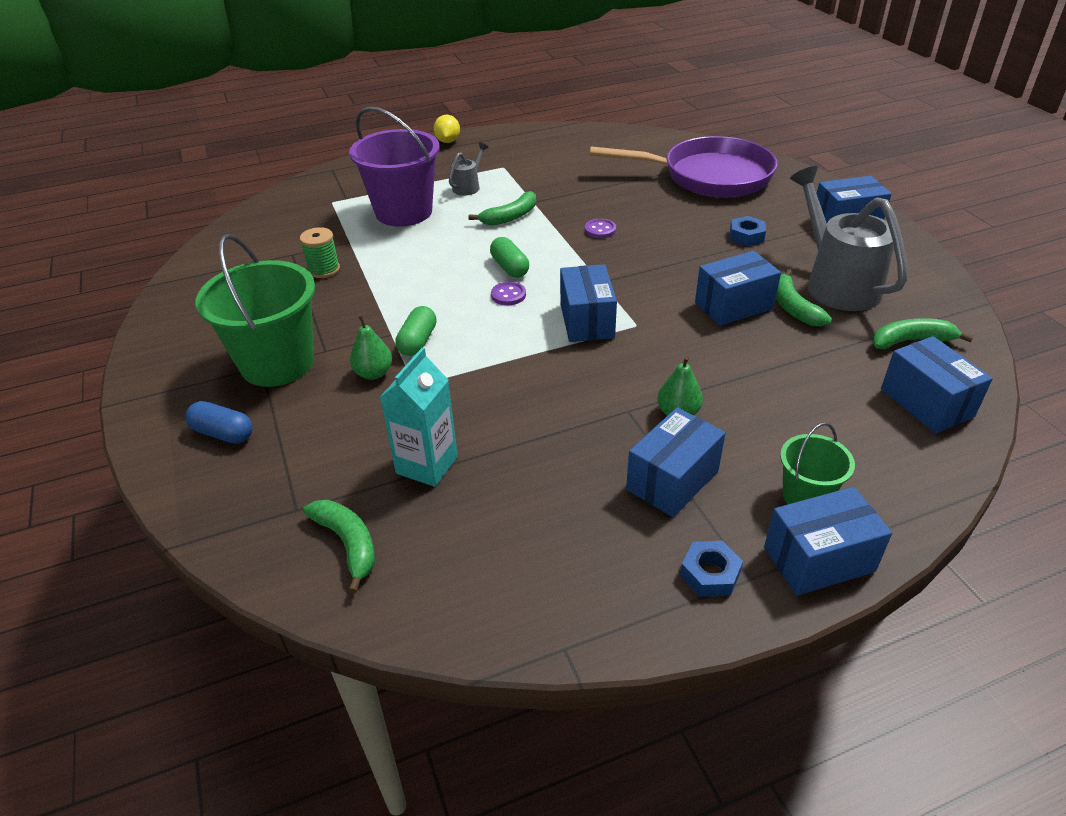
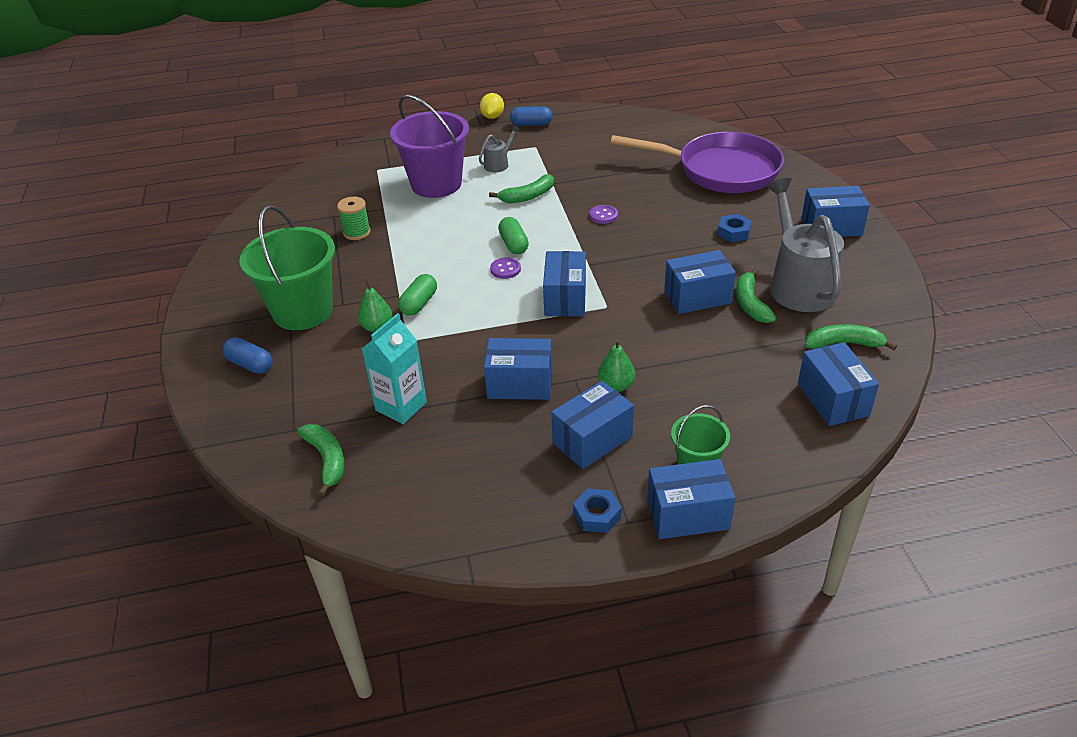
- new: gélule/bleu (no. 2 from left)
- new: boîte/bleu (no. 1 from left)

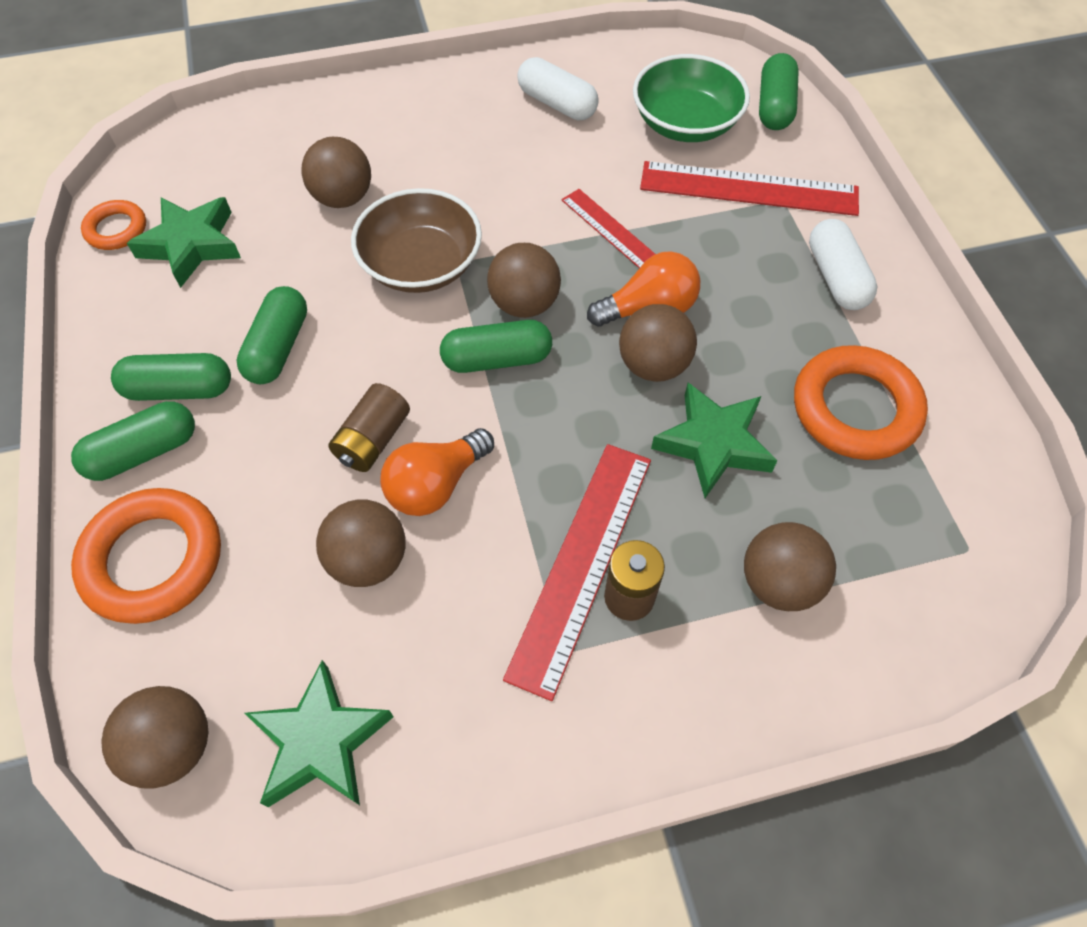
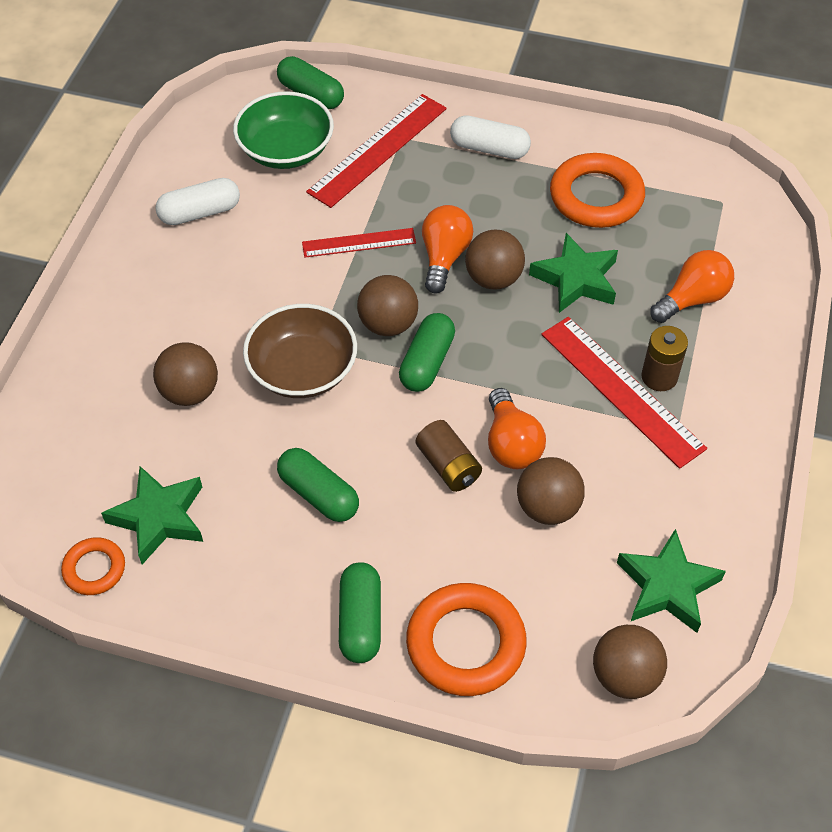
- gone: gélule/vert (no. 2 from left)
- swapped: balle/marron (no. 6 from left) to ampoule/orange (no. 3 from left)

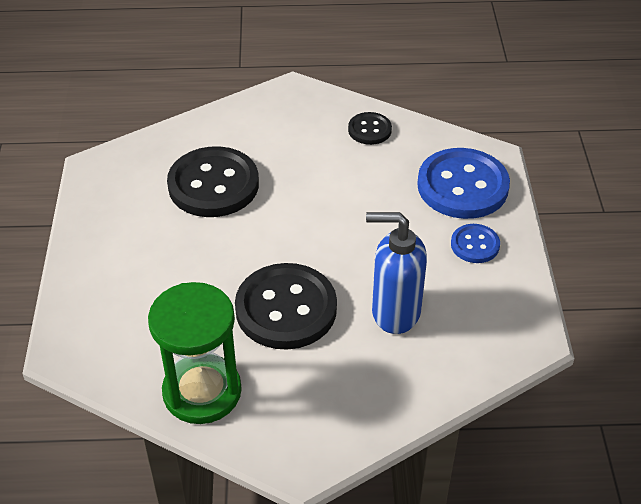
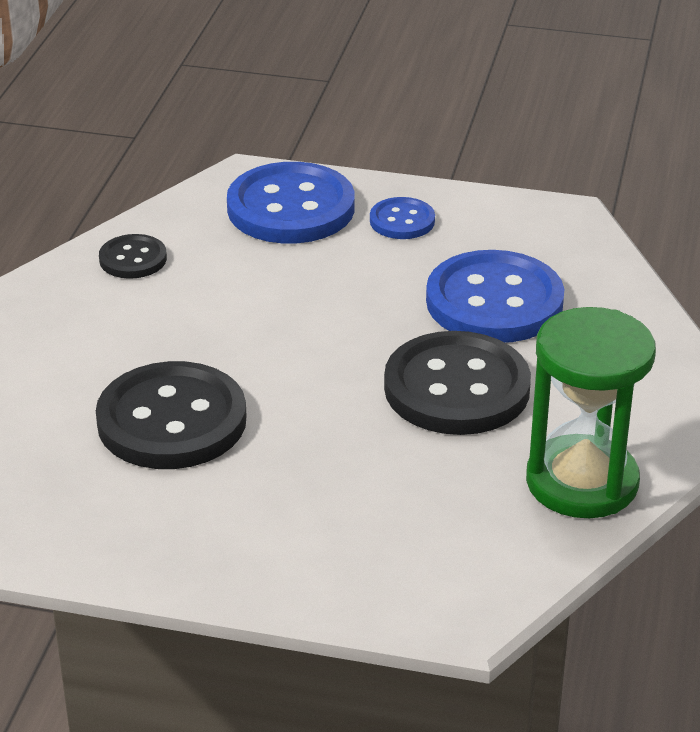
- swapped: distributeur de savon/bleu to bouton/bleu (no. 3 from left)

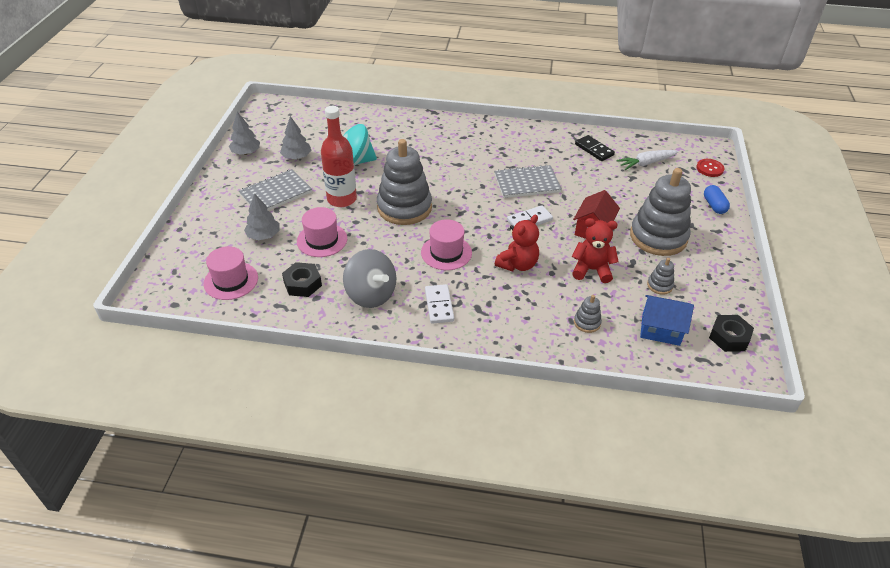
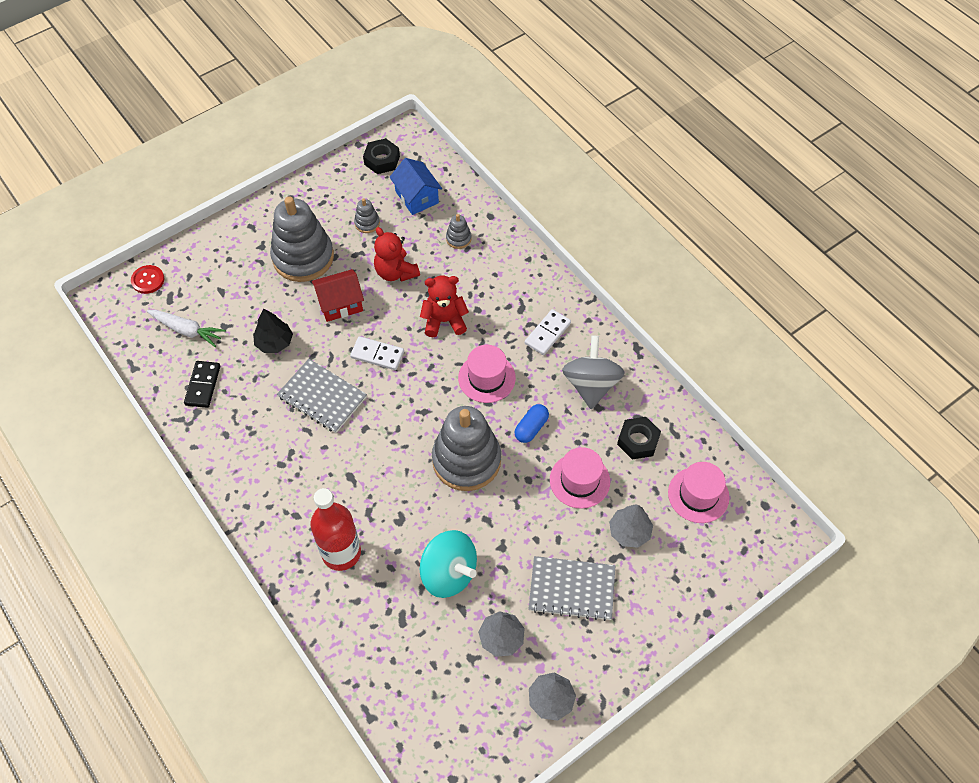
- shifted: bouteille/rouge
- shifted: gélule/bleu
- new: arbre/noir

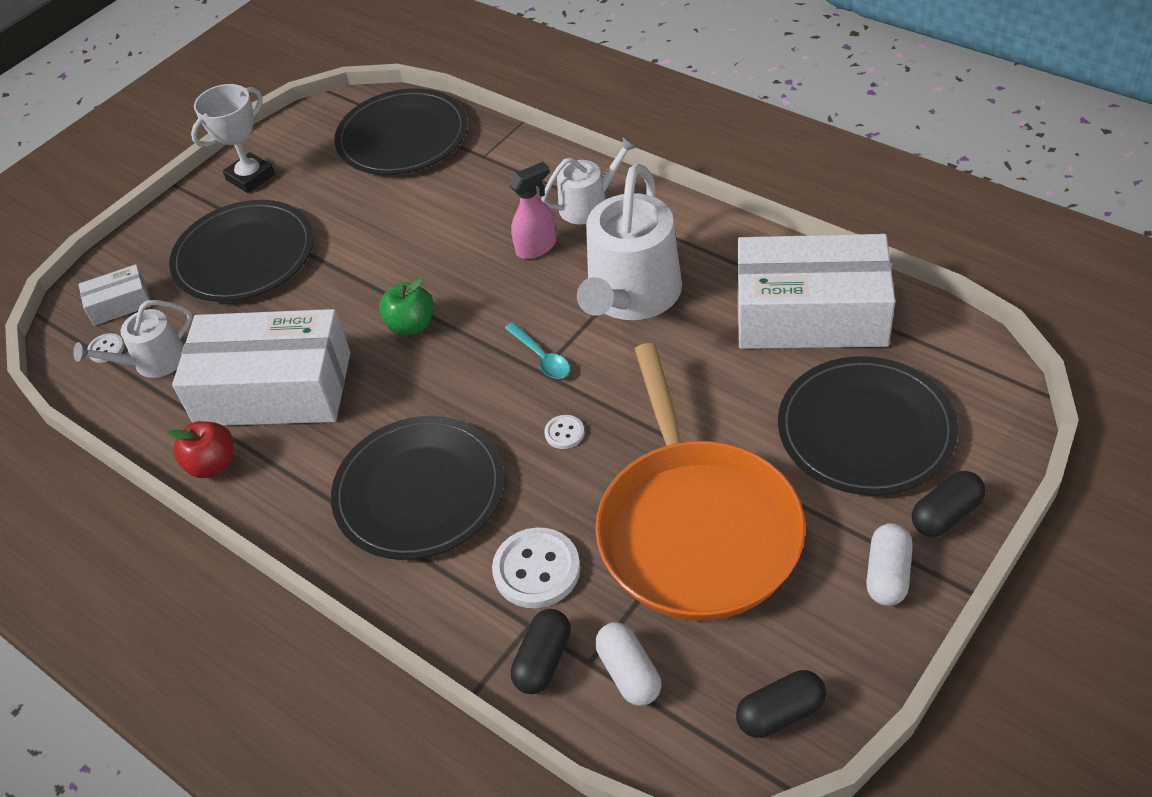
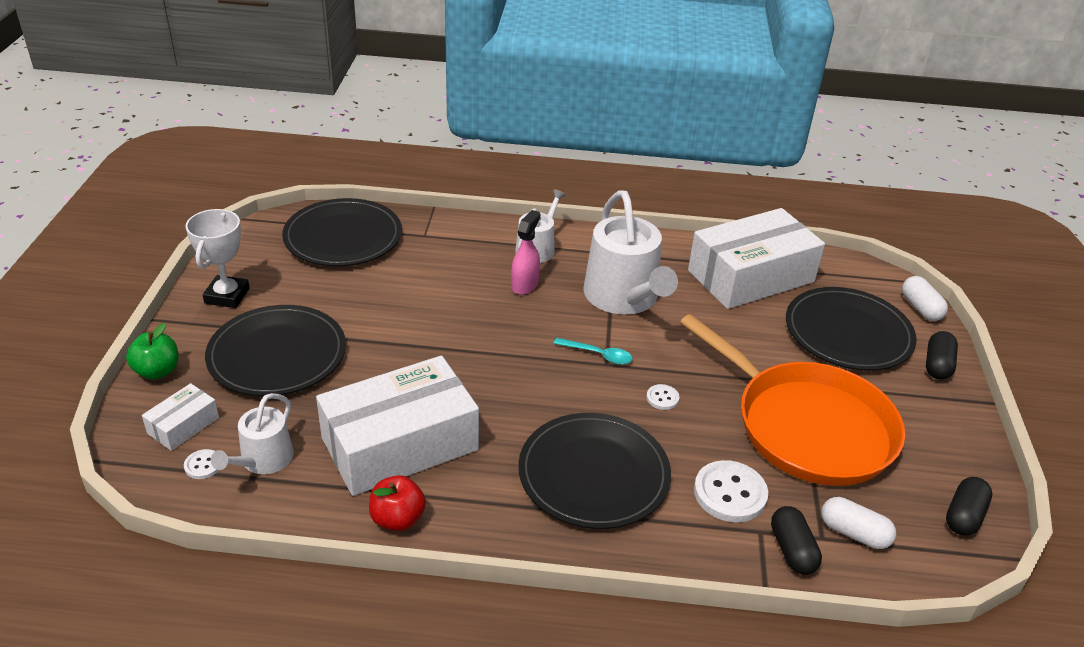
- shifted: pomme/vert
- shifted: gélule/blanc (no. 2 from left)

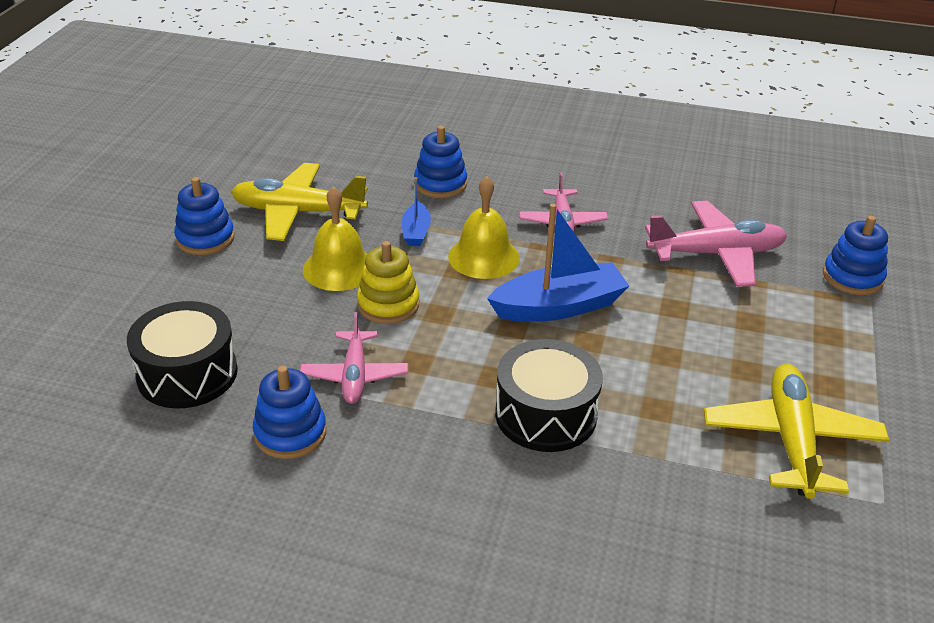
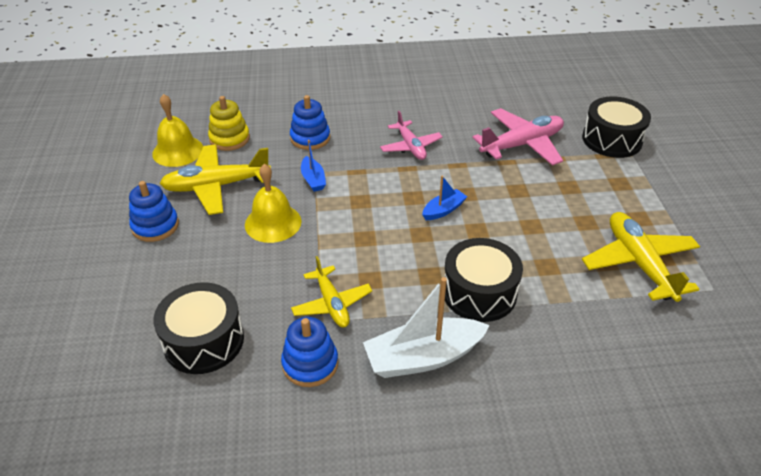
- shifted: cloche/jaune (no. 2 from left in the first image) to cloche/jaune (no. 1 from left)
- scaled: bateau/bleu (no. 2 from left) x0.52
- swapped: jouet à empiler/bleu (no. 4 from left) to tambour/noir (no. 3 from left)
- shifted: jouet à empiler/jaune
- repainted: avion/rose (no. 1 from left) to avion/jaune (no. 2 from left)
- new: bateau/blanc

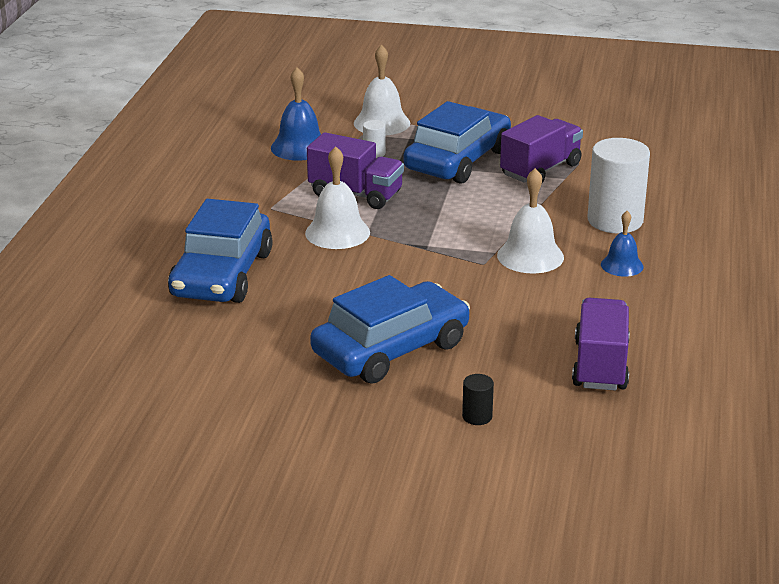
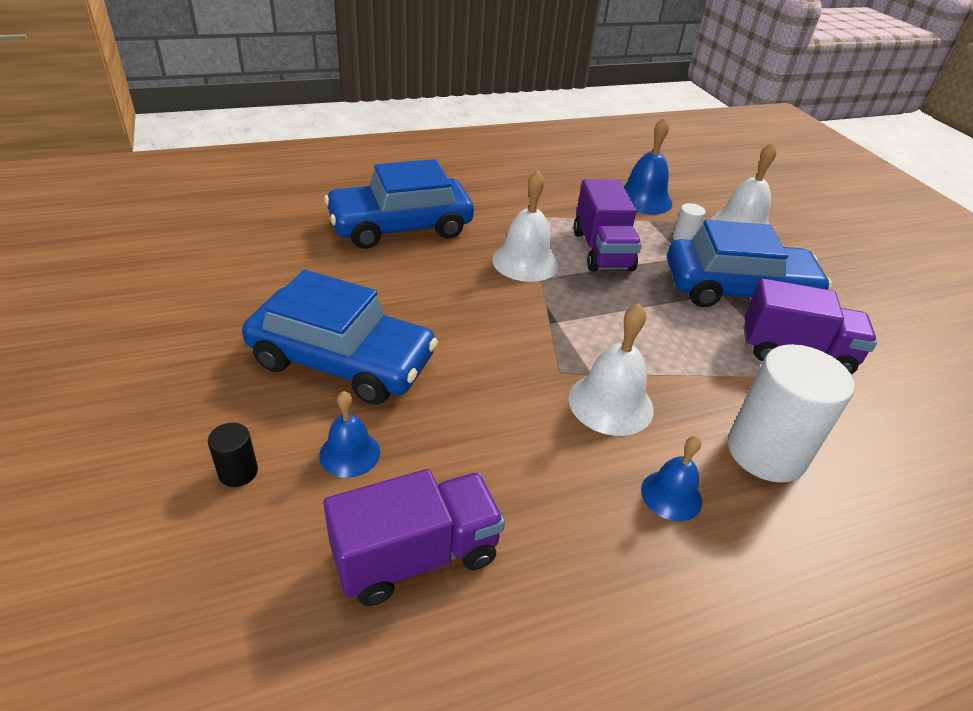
- new: cloche/bleu (no. 1 from left)

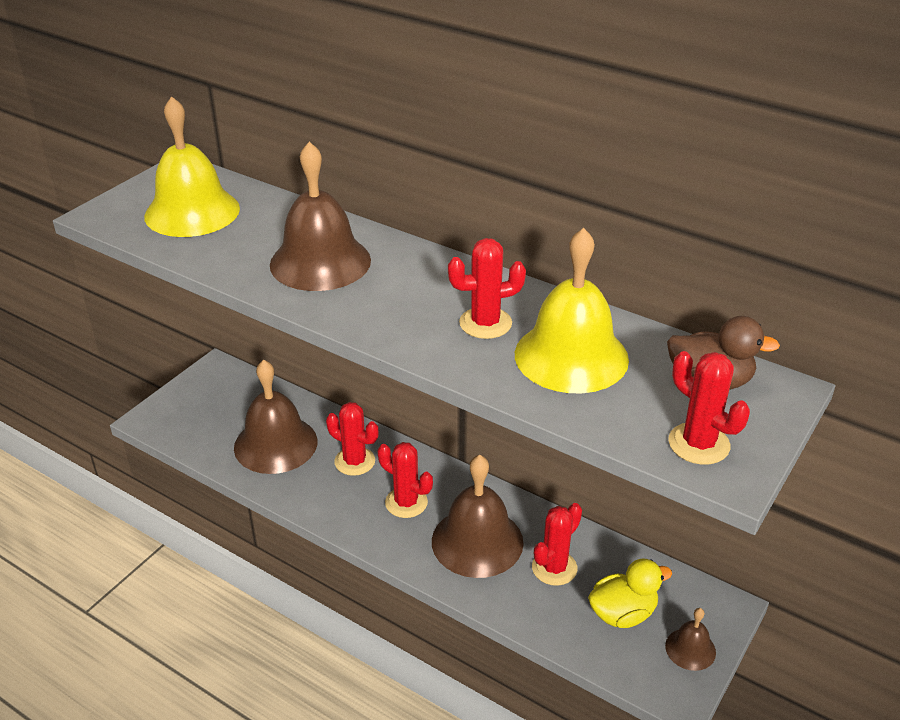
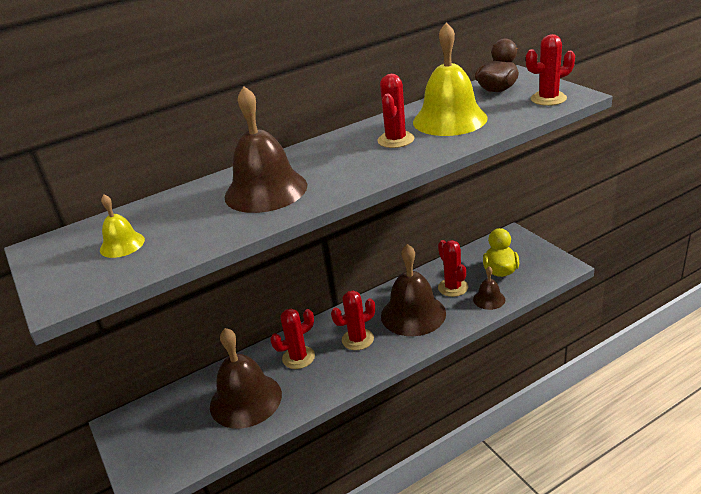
- scaled: cloche/jaune (no. 1 from left) x0.49
- shifted: cloche/marron (no. 4 from left)

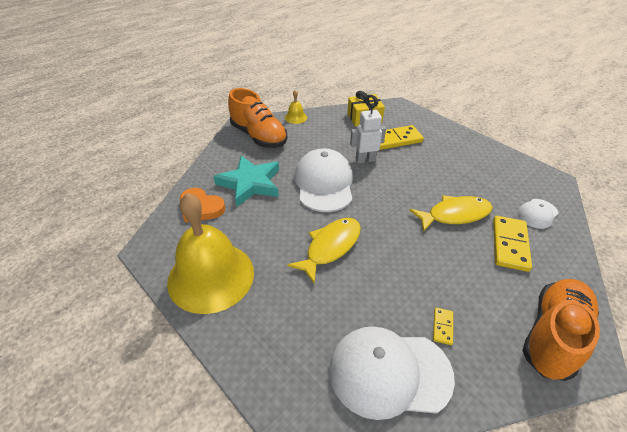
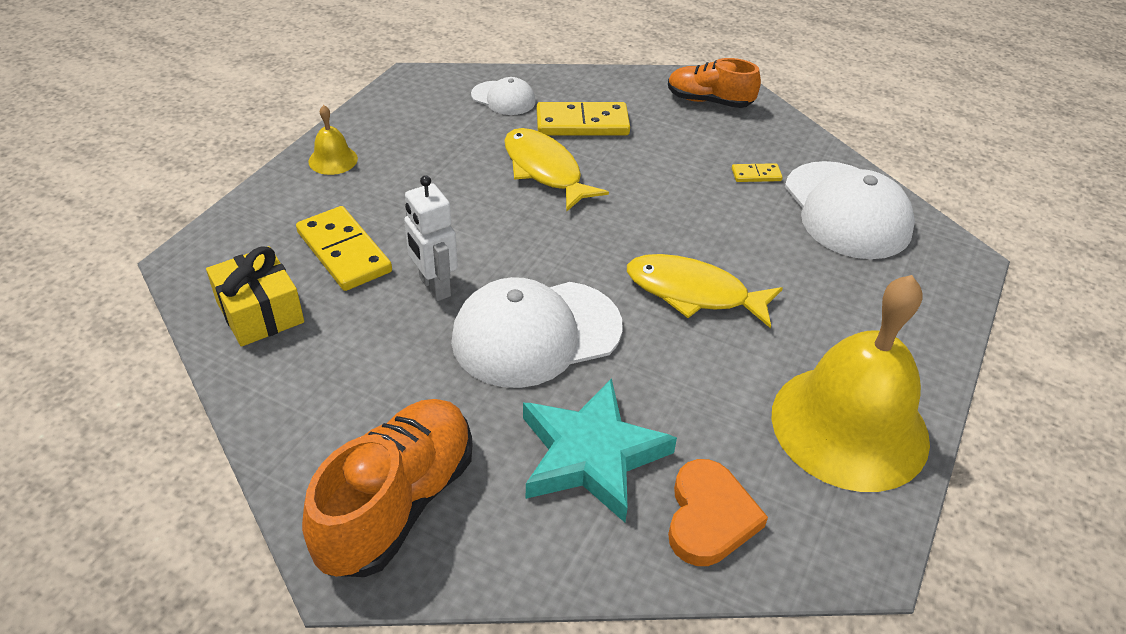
- shifted: cloche/jaune (no. 2 from left in the first image) to cloche/jaune (no. 1 from left)
- scaled: chaussure/orange (no. 2 from left) x0.65

